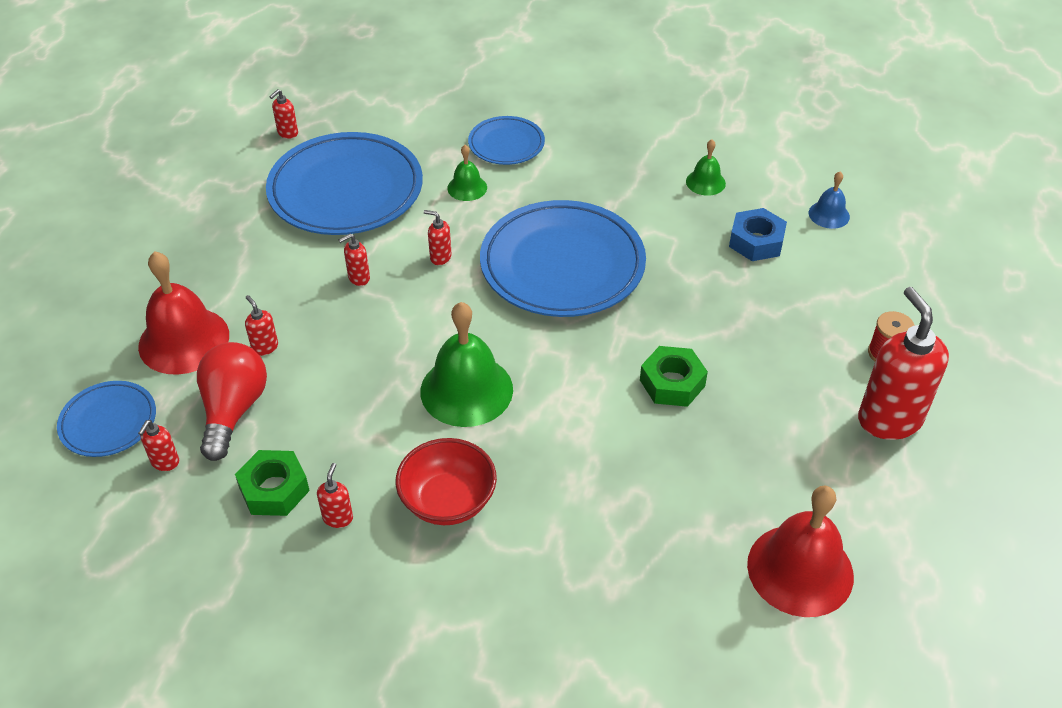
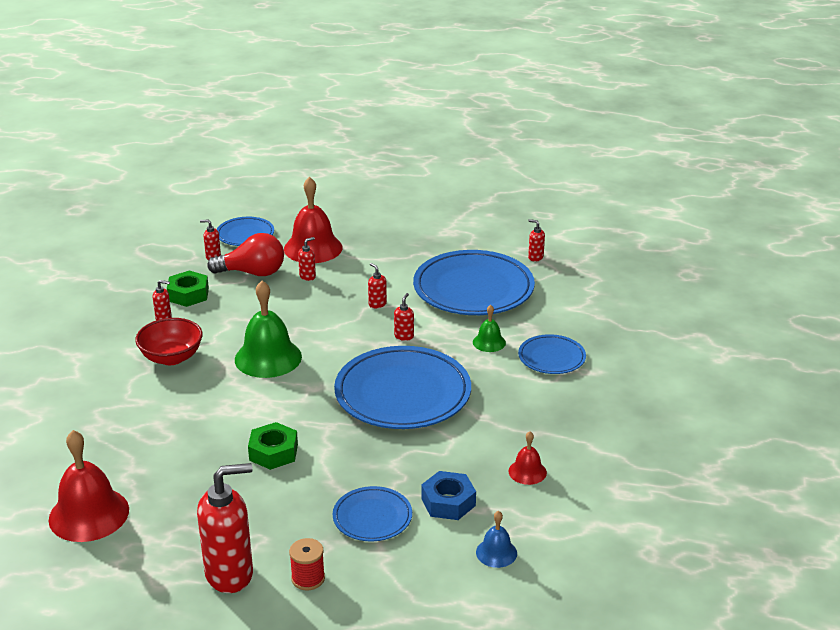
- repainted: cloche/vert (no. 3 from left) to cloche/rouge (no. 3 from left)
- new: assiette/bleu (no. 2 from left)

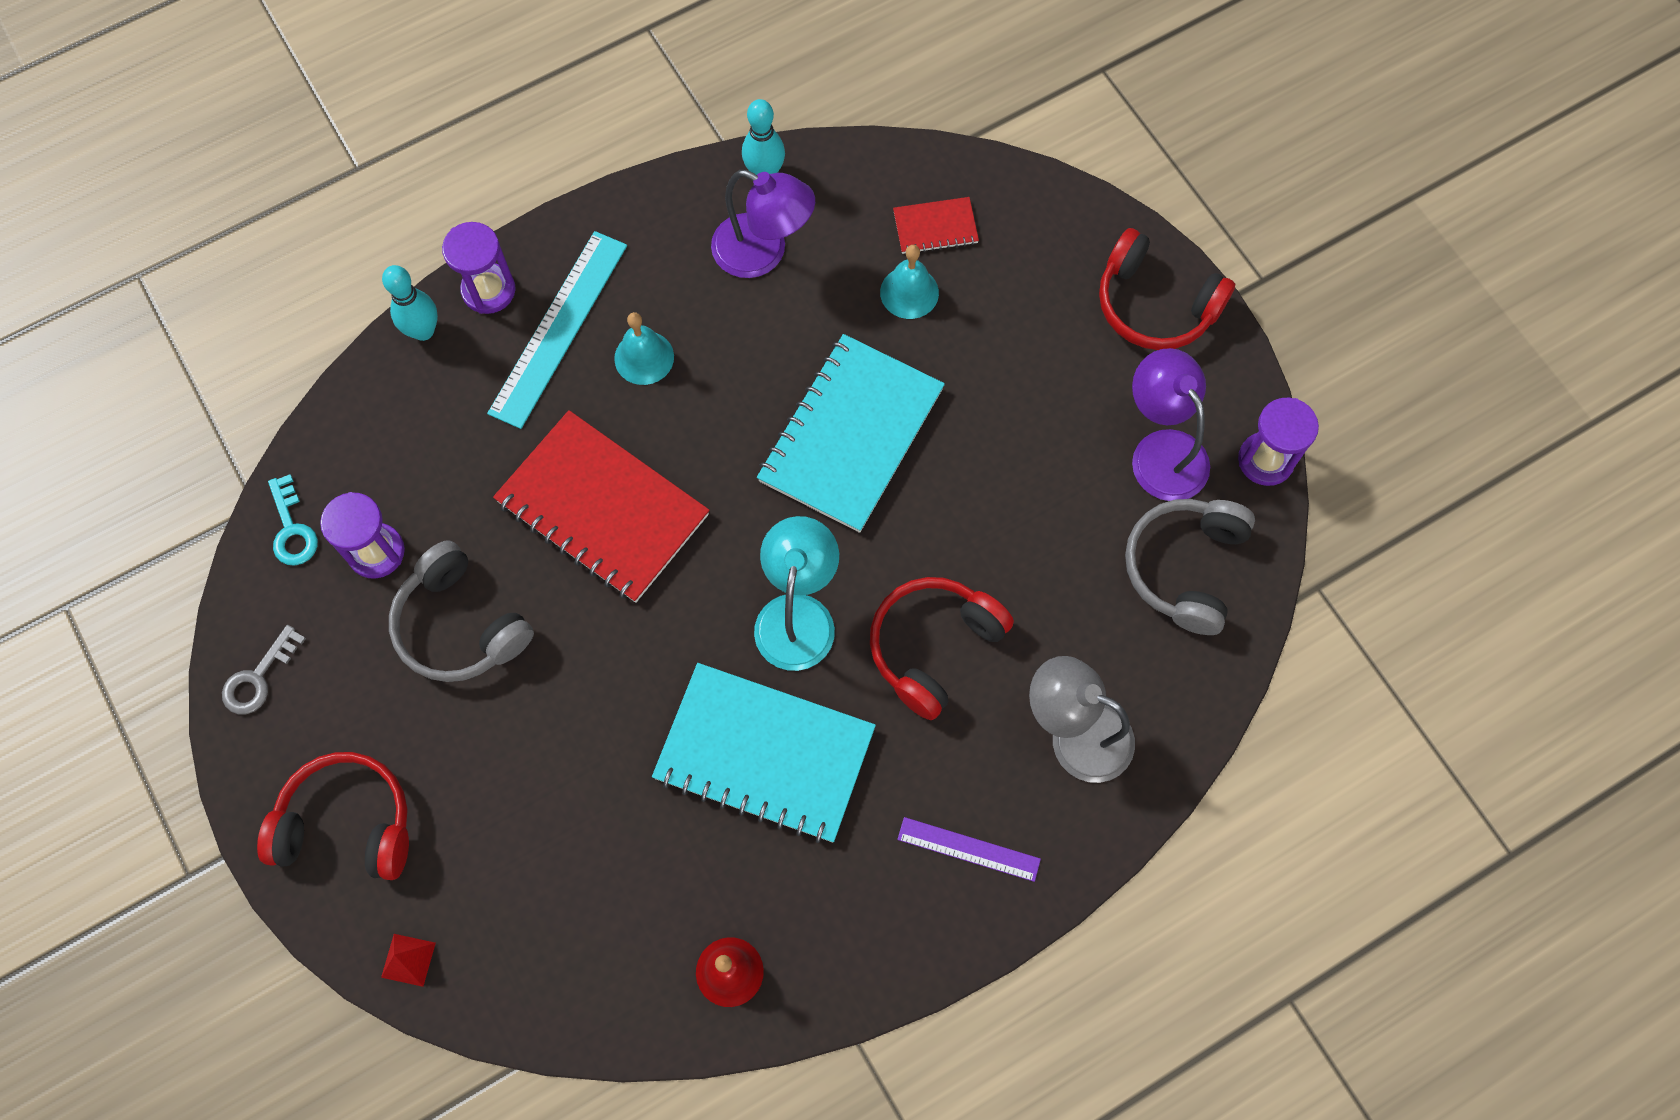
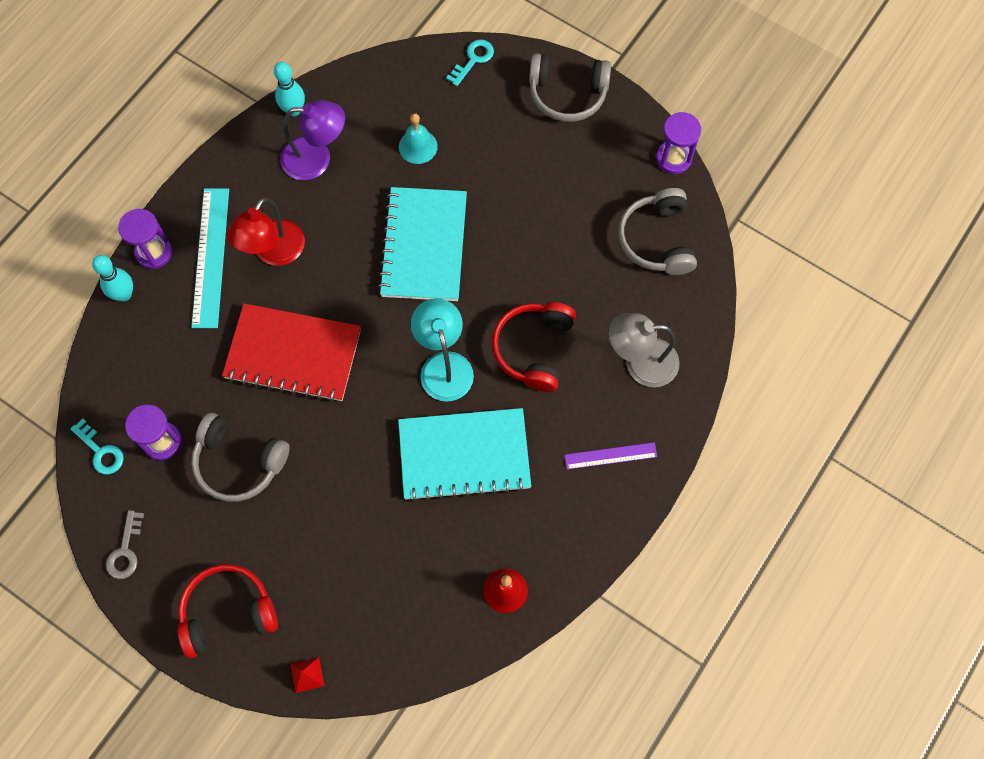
- gone: carnet/rouge (no. 2 from left)
- repainted: casque audio/rouge (no. 3 from left) to casque audio/gris (no. 2 from left)
- swapped: cloche/turquoise (no. 1 from left) to lampe/rouge
- gone: lampe/violet (no. 2 from left)
- new: clé/turquoise (no. 2 from left)

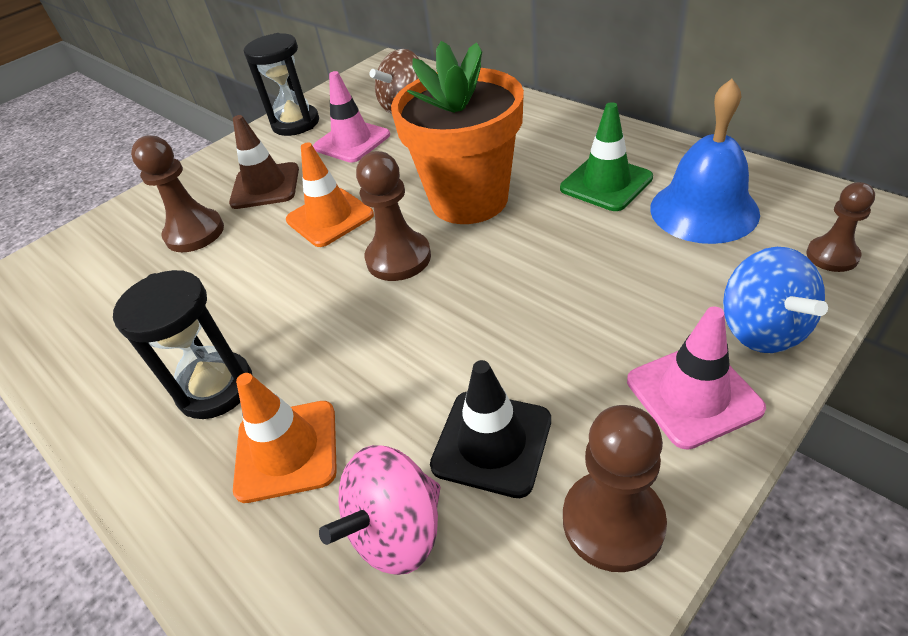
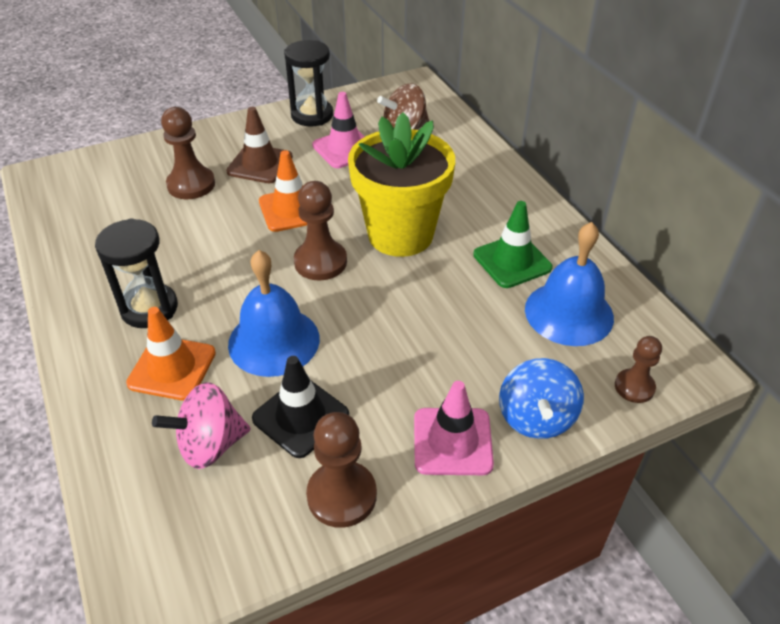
- repainted: pot de fleurs/orange to pot de fleurs/jaune
- new: cloche/bleu (no. 1 from left)

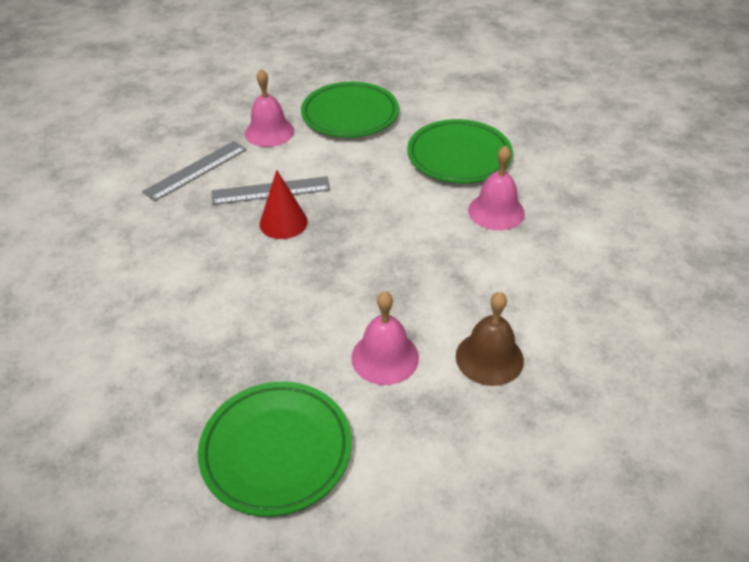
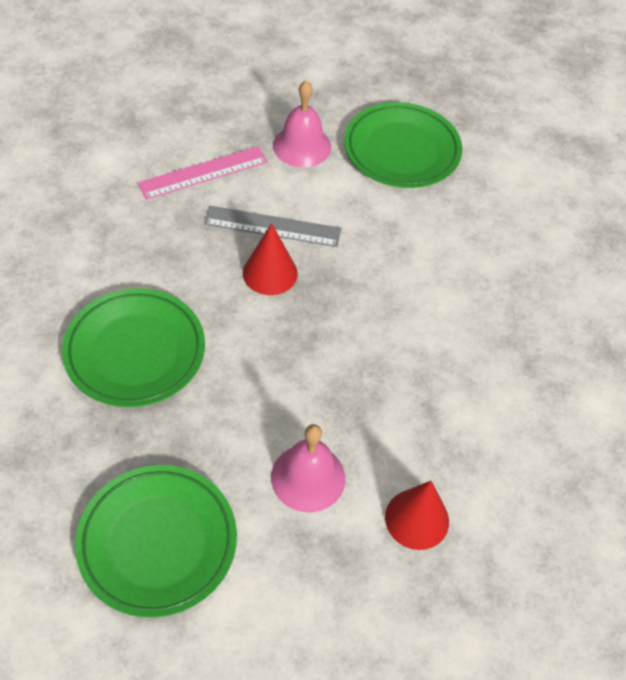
- shifted: assiette/vert (no. 3 from left in the first image) to assiette/vert (no. 1 from left)
- repainted: règle/gris (no. 1 from left) to règle/rose
- gone: cloche/rose (no. 3 from left)
- swapped: cloche/marron to cône/rouge (no. 2 from left)

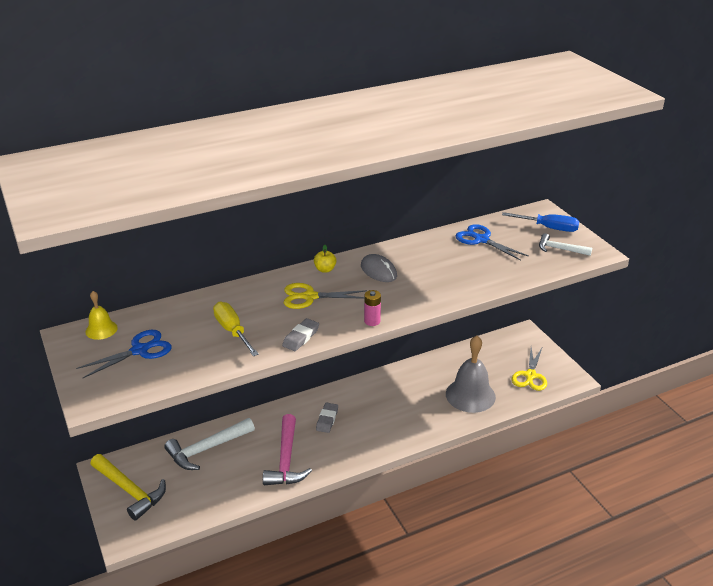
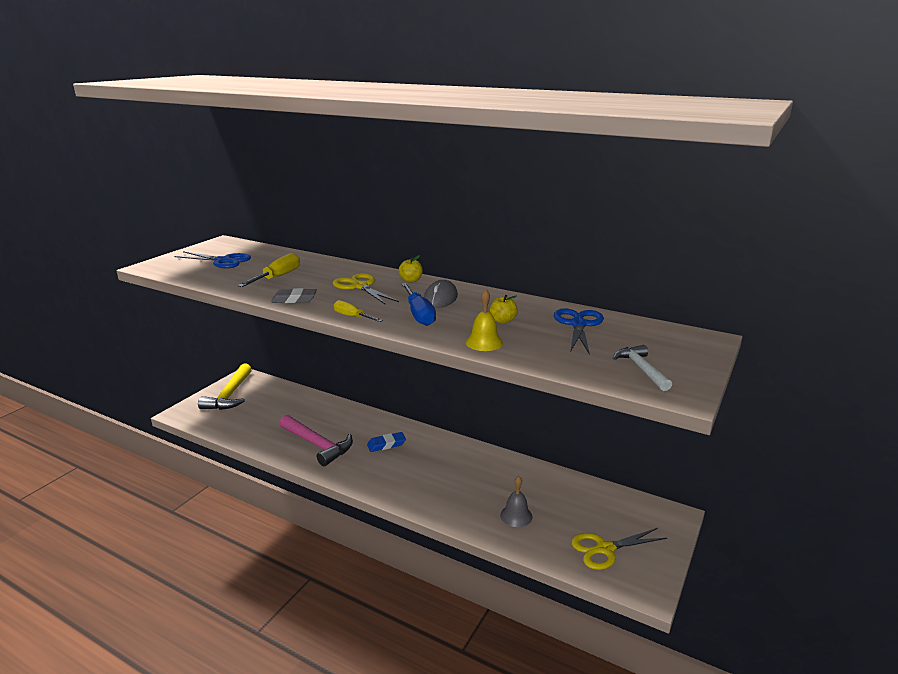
- shifted: tournevis/bleu
- swapped: pile/rose to tournevis/jaune (no. 2 from left)
- shifted: cloche/jaune
- scaled: cloche/gris x0.51
- repainted: gomme/gris (no. 2 from left) to gomme/bleu
- rotated: marteau/rose 105 degrees counterclockwise
- gone: marteau/blanc (no. 1 from left)
- new: pomme/jaune (no. 2 from left)

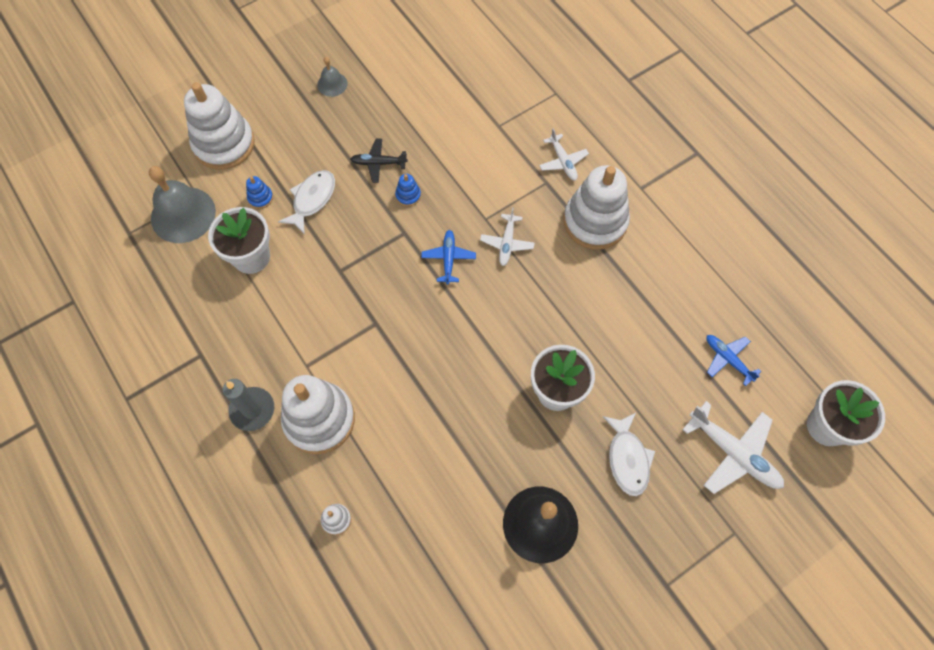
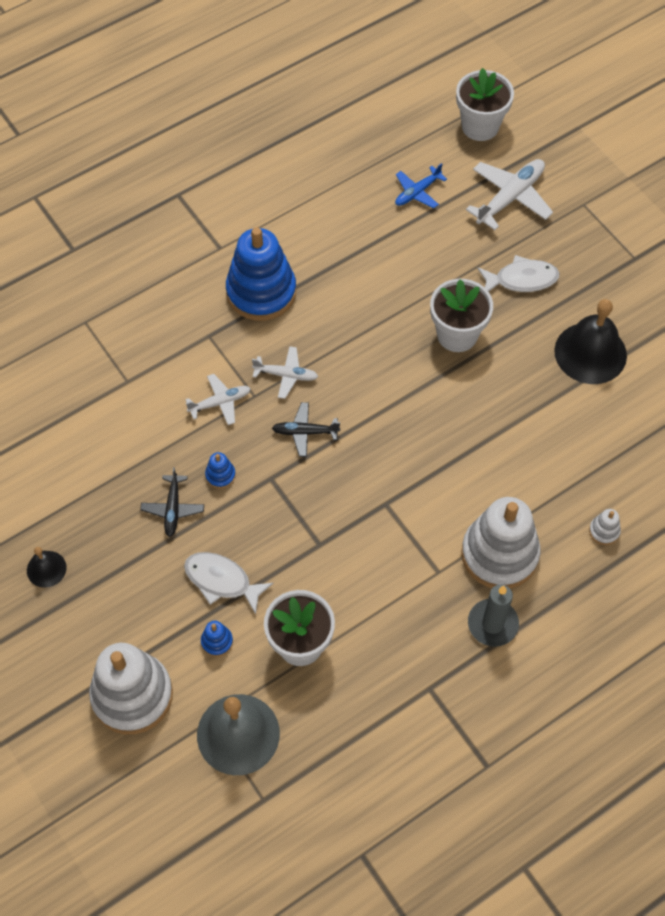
- repainted: cloche/gris (no. 2 from left) to cloche/noir (no. 1 from left)
- shifted: avion/blanc (no. 2 from left in the first image) to avion/blanc (no. 1 from left)
- repainted: jouet à empiler/blanc (no. 4 from left) to jouet à empiler/bleu (no. 3 from left)
- repainted: avion/bleu (no. 1 from left) to avion/noir (no. 2 from left)

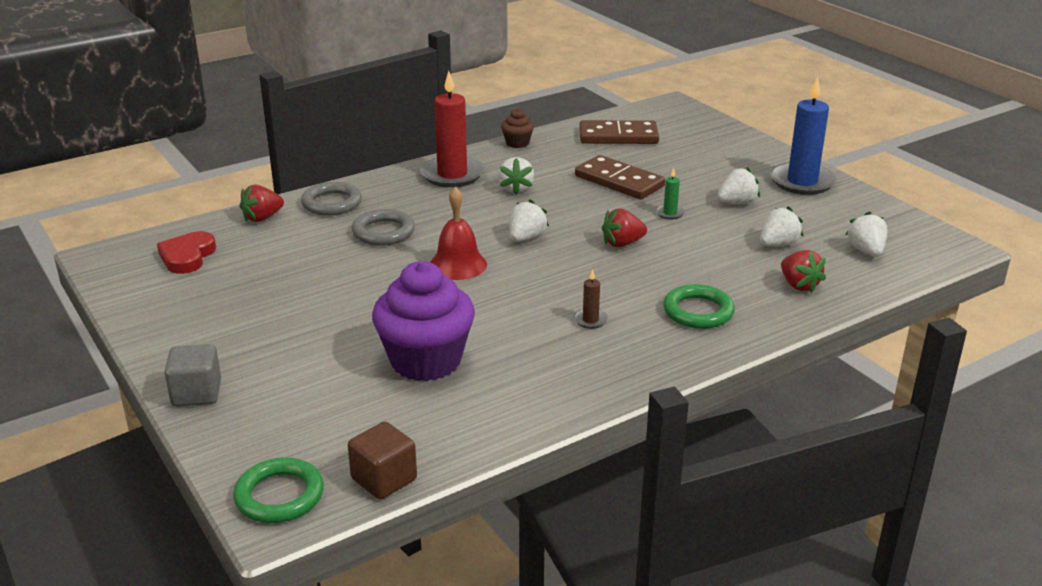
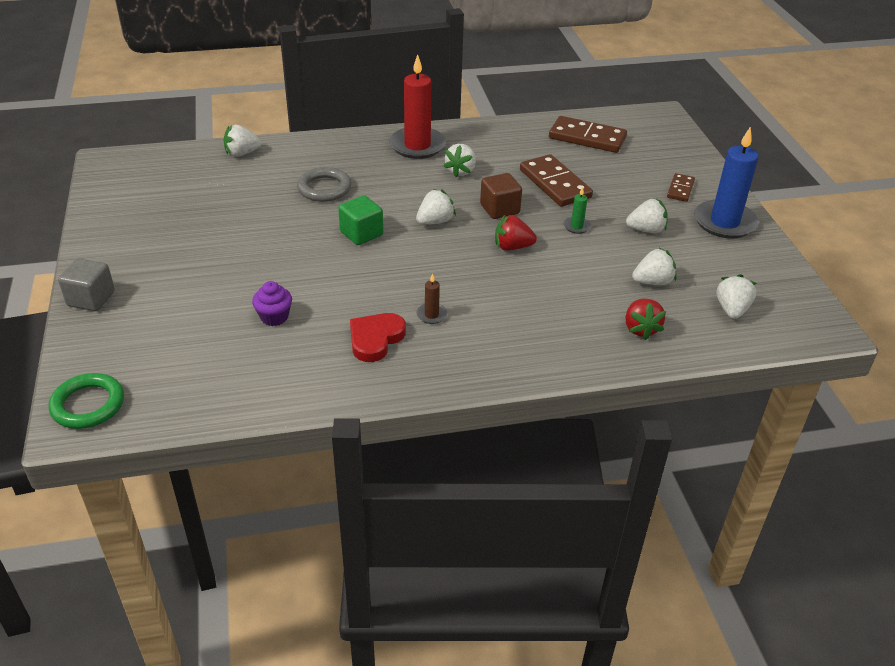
- gone: muffin/marron
- gone: anneau/gris (no. 1 from left)
- repainted: fraise/rouge (no. 1 from left) to fraise/blanc (no. 1 from left)
- swapped: cloche/rouge to cube/vert
- shifted: cœur/rouge
- scaled: muffin/violet x0.46
- gone: anneau/vert (no. 2 from left)
- shifted: cube/marron
- new: domino/marron (no. 3 from left)

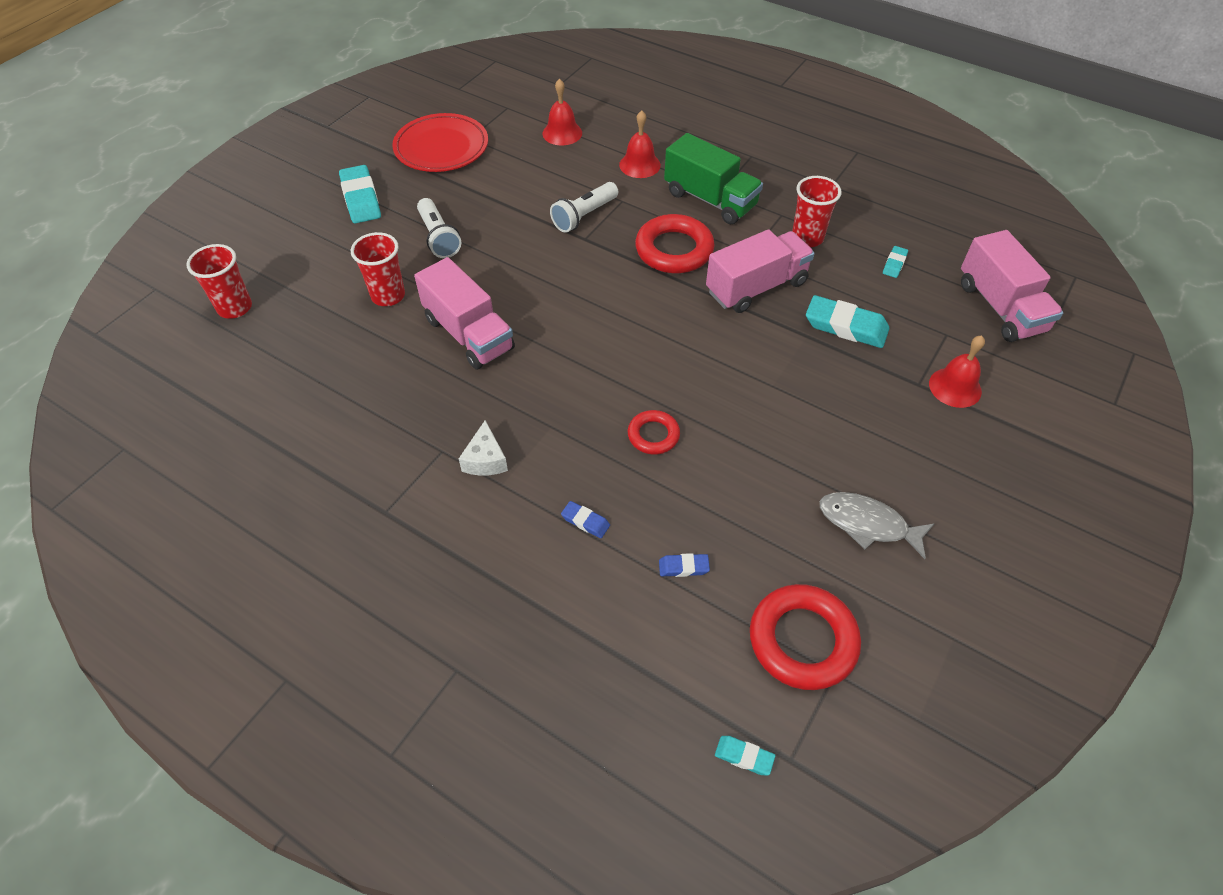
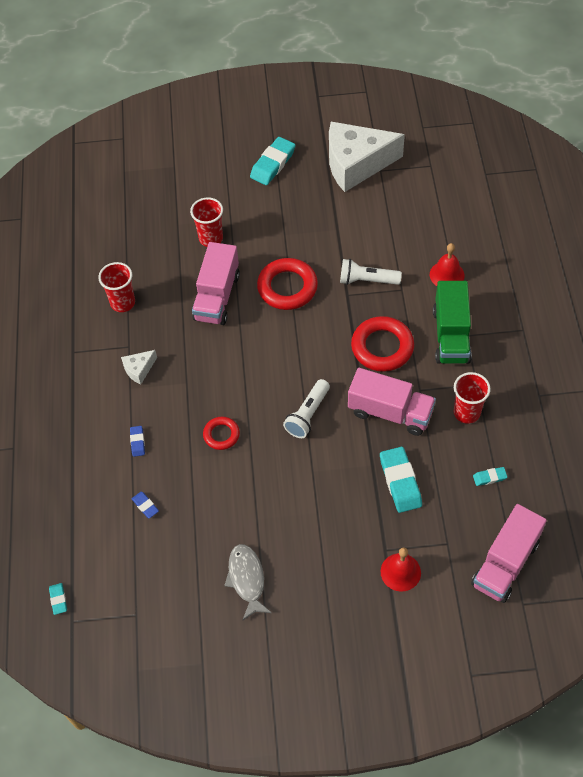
- gone: cloche/rouge (no. 1 from left)
- swapped: assiette/rouge to fromage/blanc (no. 2 from left)
- shifted: lampe de poche/blanc (no. 1 from left)
- shifted: gobelet/rouge (no. 1 from left)
- shifted: anneau/rouge (no. 3 from left in the first image) to anneau/rouge (no. 2 from left)

